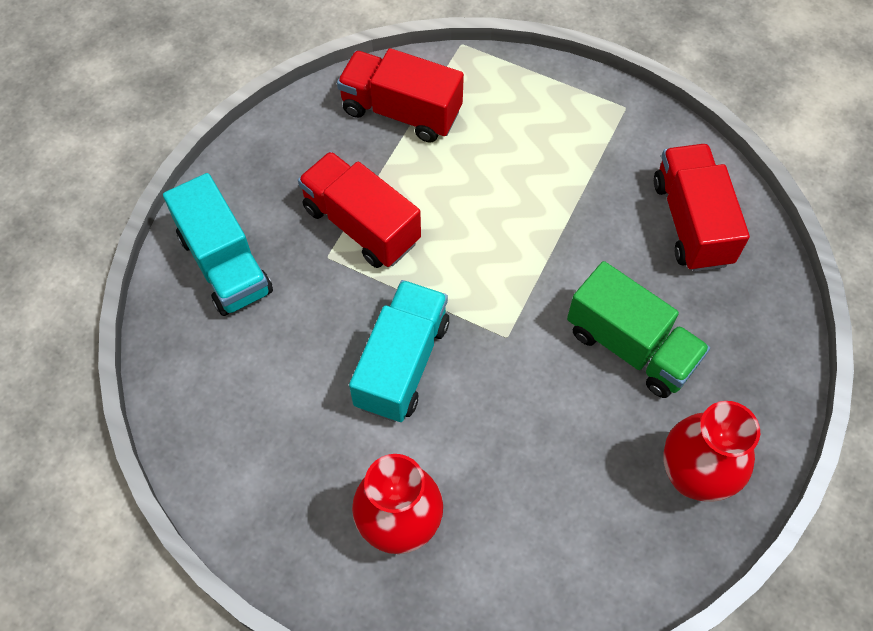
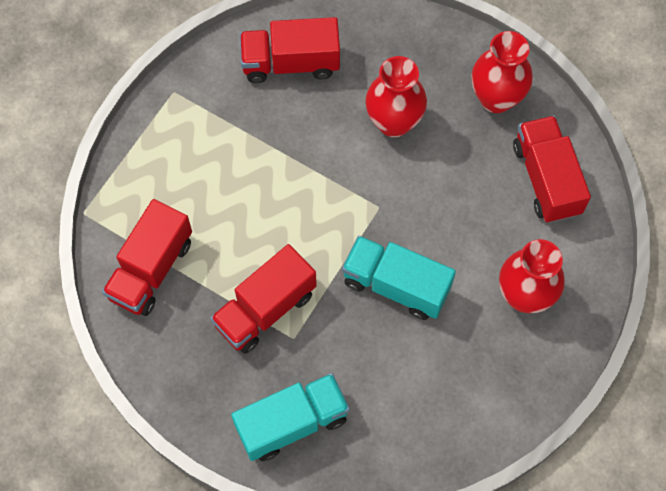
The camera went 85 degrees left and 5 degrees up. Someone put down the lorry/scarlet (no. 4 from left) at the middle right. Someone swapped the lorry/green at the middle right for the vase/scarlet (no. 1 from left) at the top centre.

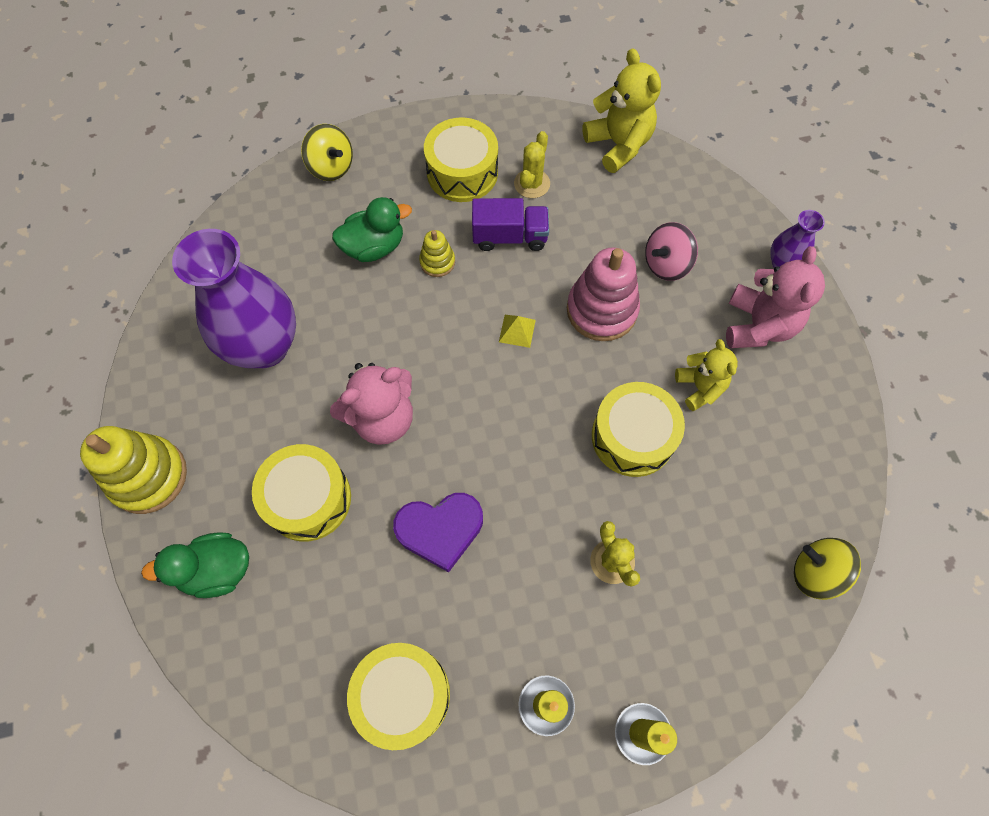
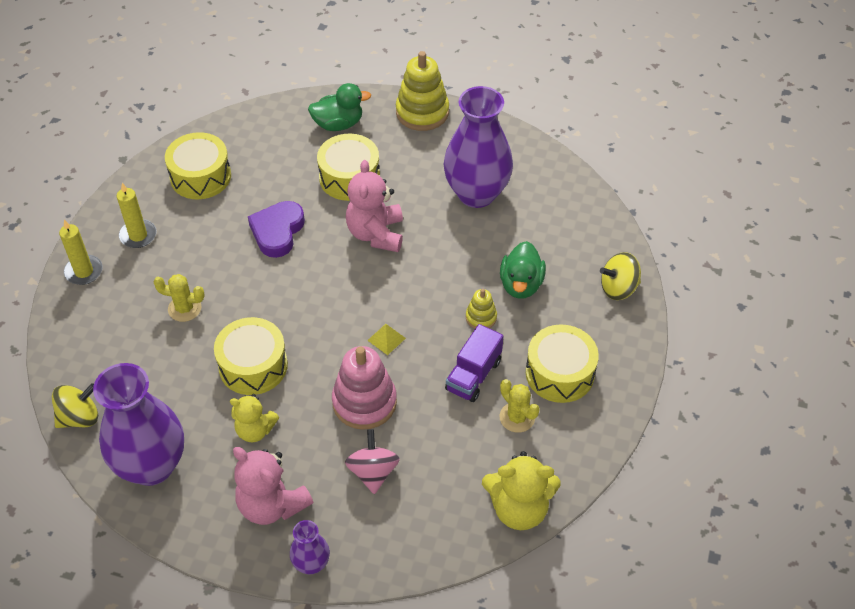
The camera went 120 degrees right and 15 degrees down. Someone put down the vase/purple (no. 1 from left) at the bottom left. Someone rotated the duck/green (no. 1 from left) at the bottom left by 60 degrees clockwise.

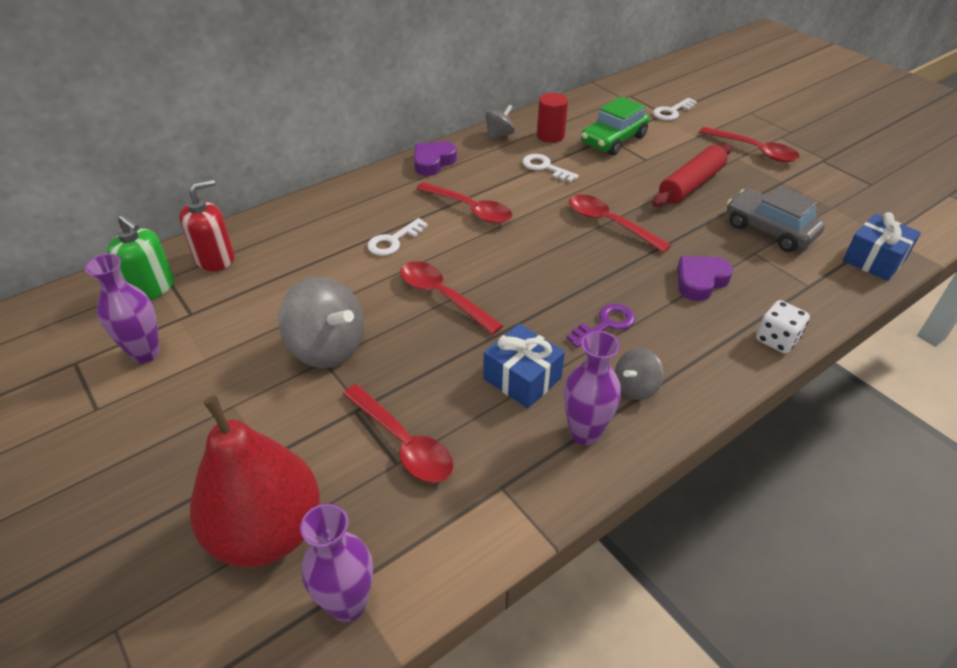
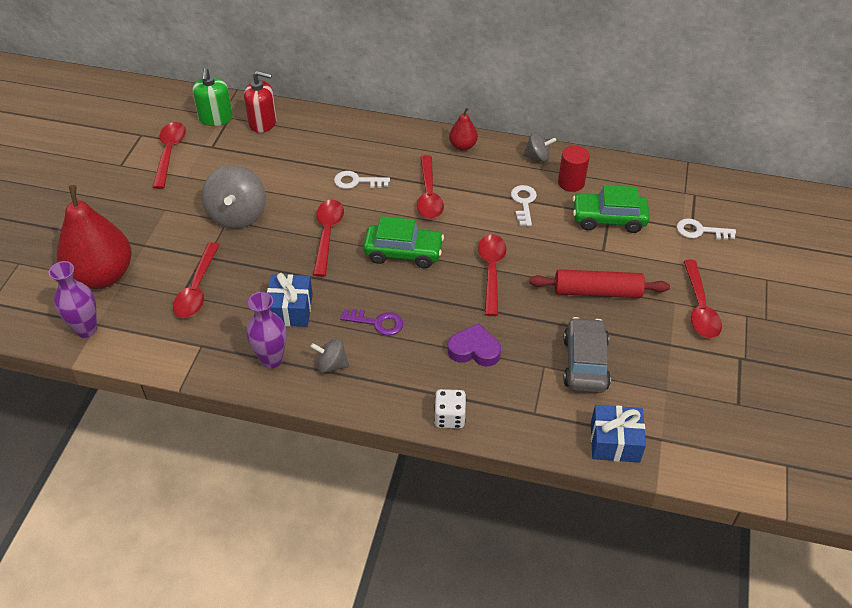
The camera went 50 degrees right and 5 degrees up. Someone put down the toy car/green (no. 1 from left) at the centre. Someone swapped the vase/purple (no. 1 from left) at the middle left for the tablespoon/scarlet (no. 1 from left) at the top left. Someone swapped the heart shape/purple (no. 1 from left) at the top centre for the pear/scarlet (no. 2 from left) at the top centre.

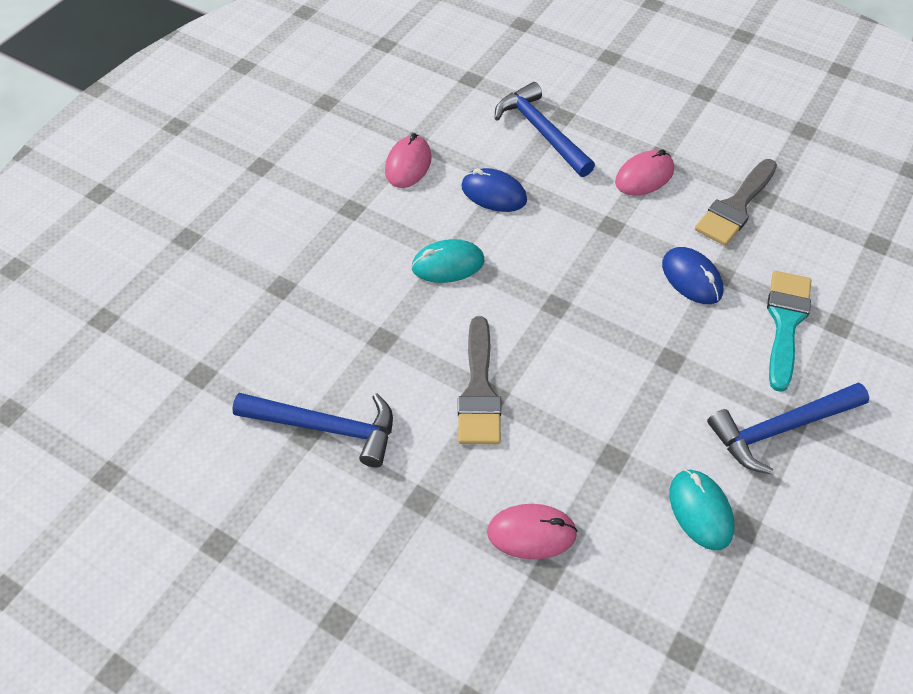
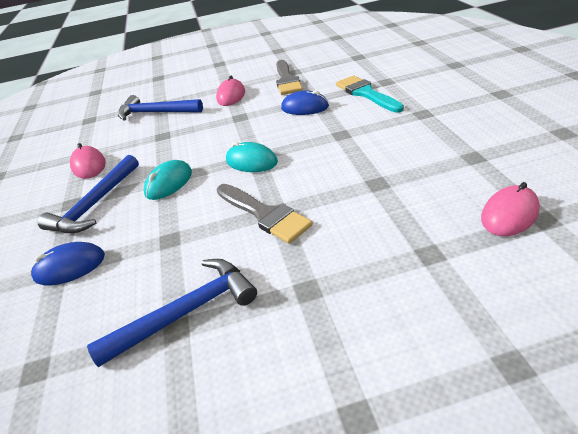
The camera went 40 degrees left and 15 degrees down. Someone carried the computer mouse/blue (no. 1 from left) from the top centre to the middle left. Someone carried the computer mouse/rose-pink (no. 2 from left in the first image) from the bottom centre to the middle right. Someone carried the computer mouse/teal (no. 2 from left) from the bottom right to the centre. Someone carried the hammer/blue (no. 3 from left in the first image) from the middle right to the middle left.

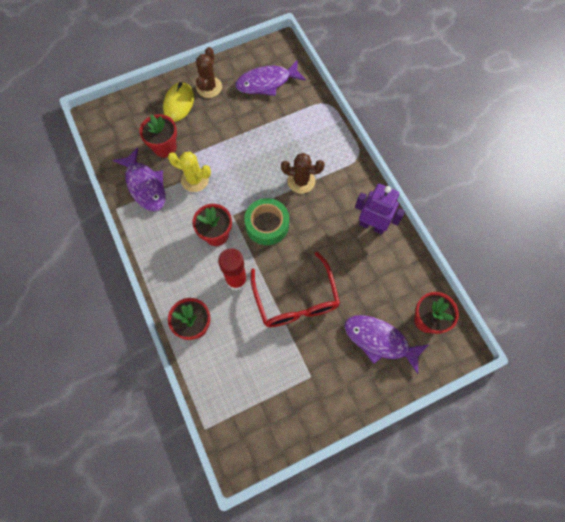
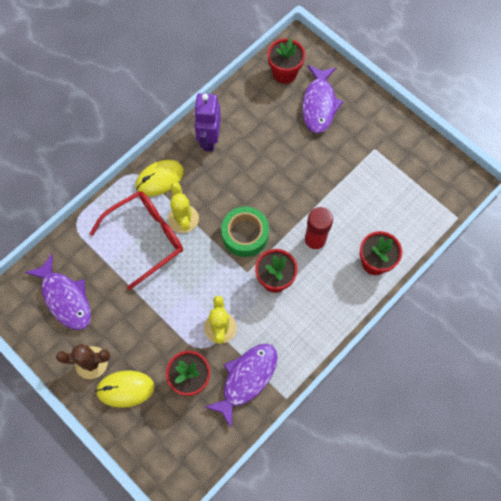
The camera went 110 degrees left and 0 degrees up. Someone put down the computer mouse/yellow (no. 2 from left) at the middle left. Someone carried the eyeglasses/scarlet from the centre to the middle left. Someone repainted the saguaro cactus/brown (no. 2 from left) at the top centre, which became the saguaro cactus/yellow (no. 1 from left) at the centre.

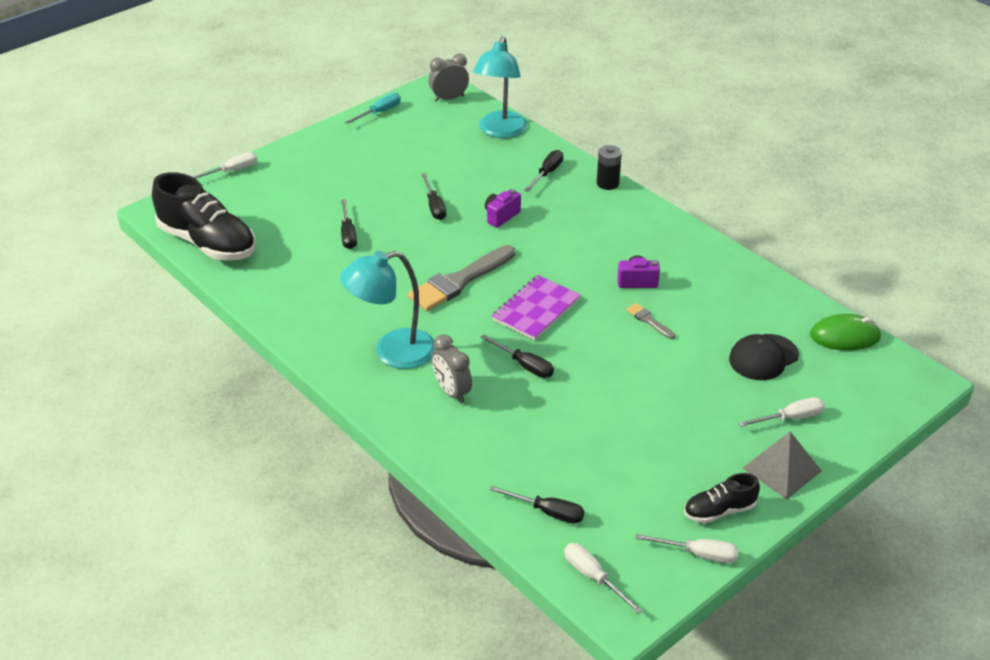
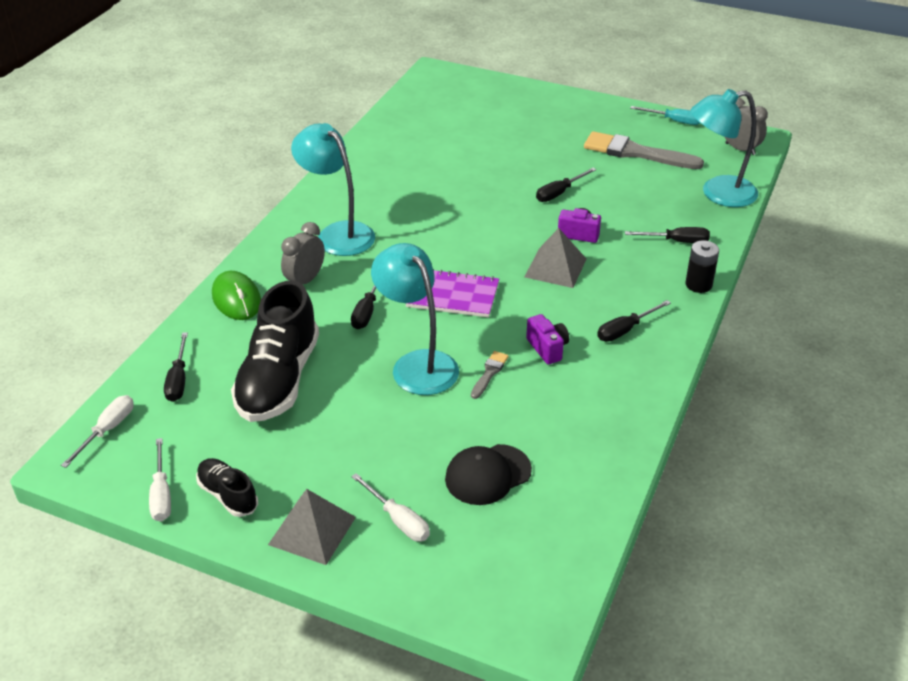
The camera went 65 degrees right and 0 degrees up. Someone took away the hand screwdriver/snow-white (no. 1 from left) at the top left. Someone put down the reading lamp/teal (no. 2 from left) at the centre. Someone put down the pyramid shape/ash-grey (no. 2 from left) at the centre. Someone carried the lace-up shoe/jet-black (no. 1 from left in the first image) from the top left to the middle left. Someone carried the hand screwdriver/jet-black (no. 1 from left in the first image) from the centre to the middle right. Someone carried the paint brush/ash-grey (no. 1 from left in the first image) from the centre to the top right. Someone carried the computer mouse/green from the middle right to the middle left. Someone rotated the baseball cap/jet-black at the middle right by 60 degrees counterclockwise.

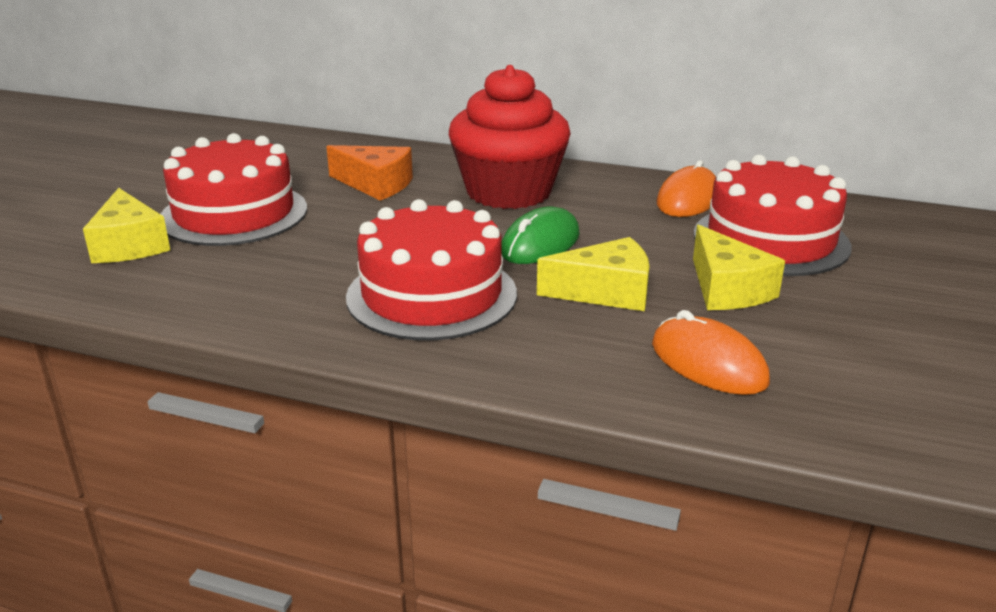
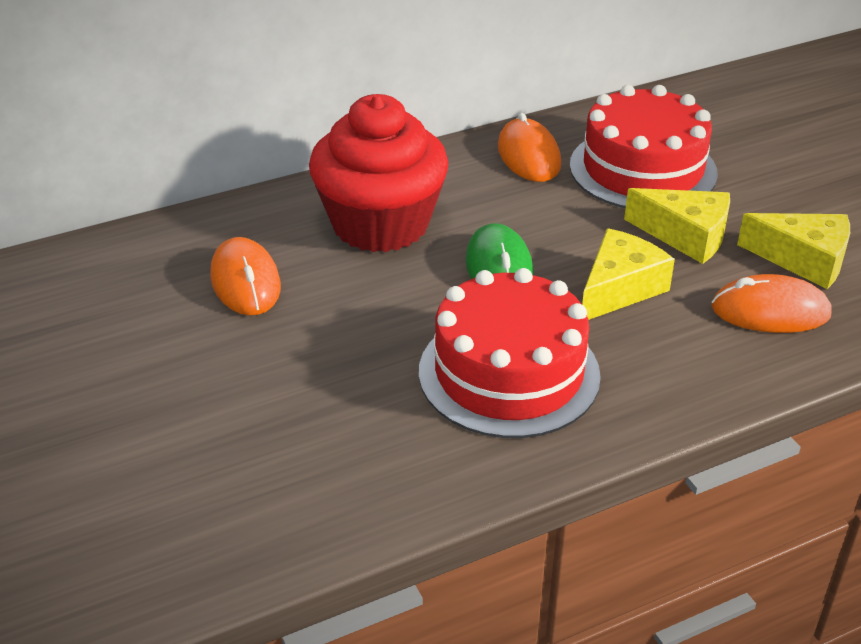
The camera went 45 degrees left and 10 degrees up. Someone took away the layer cake/scarlet (no. 1 from left) at the top left. Someone carried the piece of cheese/yellow (no. 1 from left in the first image) from the middle left to the middle right. Someone swapped the piece of cheese/orange-coloured at the top centre for the computer mouse/orange-coloured (no. 1 from left) at the middle left.

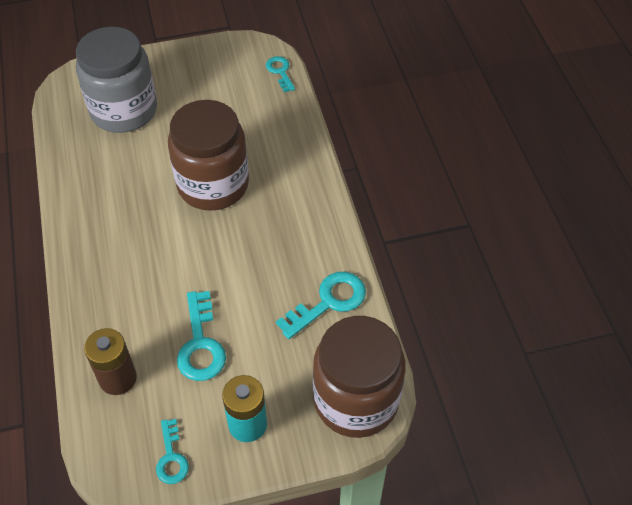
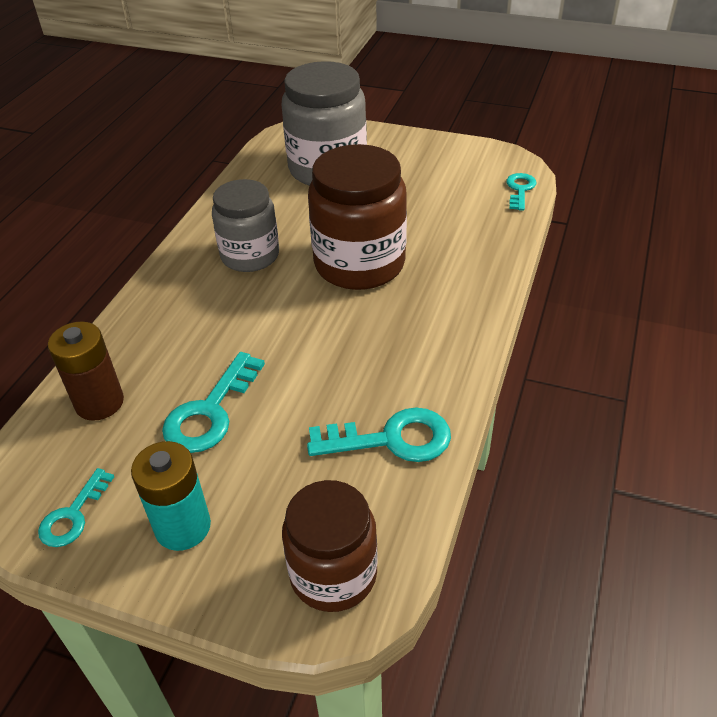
The camera went 35 degrees right and 10 degrees down. Someone put down the preserve jar/ash-grey (no. 1 from left) at the top centre. Someone scaled the preserve jar/brown (no. 2 from left in the first image) at the bottom centre by 0.66.

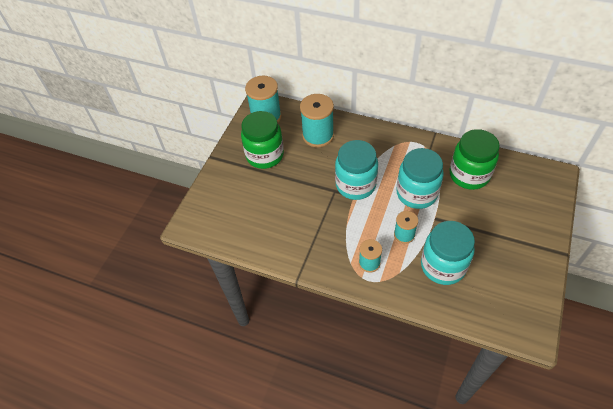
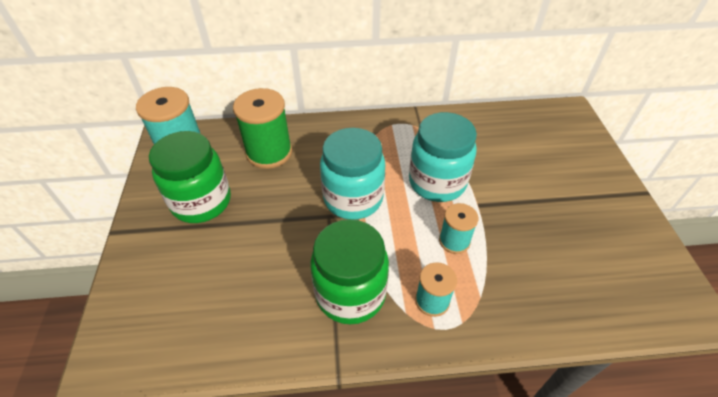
The camera went 30 degrees left and 5 degrees down. Someone took away the preserve jar/teal (no. 3 from left) at the middle right. Someone carried the preserve jar/green (no. 2 from left) from the middle right to the bottom centre. Someone repainted the bobbin/teal (no. 2 from left) at the top centre, which became the bobbin/green at the top centre.

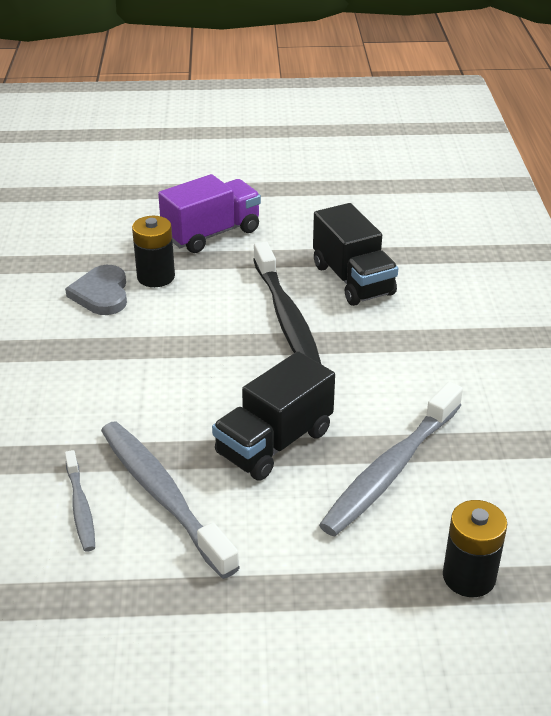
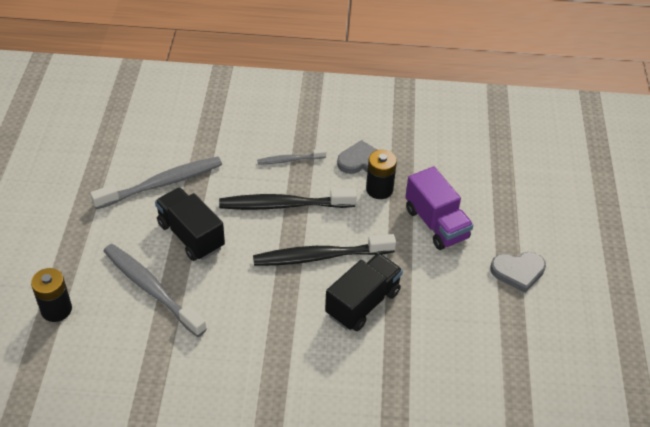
The camera went 95 degrees right and 10 degrees up. Someone put down the toothbrush/jet-black (no. 1 from left) at the centre. Someone put down the heart shape/ash-grey (no. 2 from left) at the middle right. Someone carried the toothbrush/ash-grey (no. 1 from left in the first image) from the bottom left to the centre. Someone rotated the lorry/jet-black (no. 2 from left) at the centre by 150 degrees clockwise.

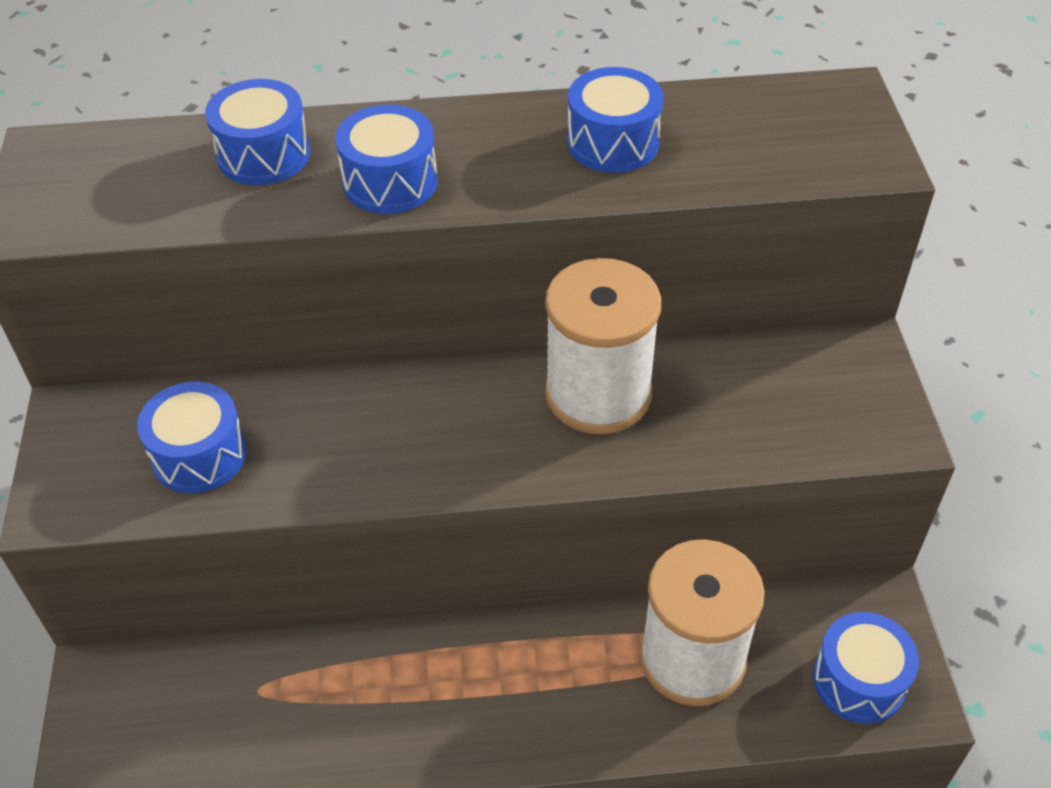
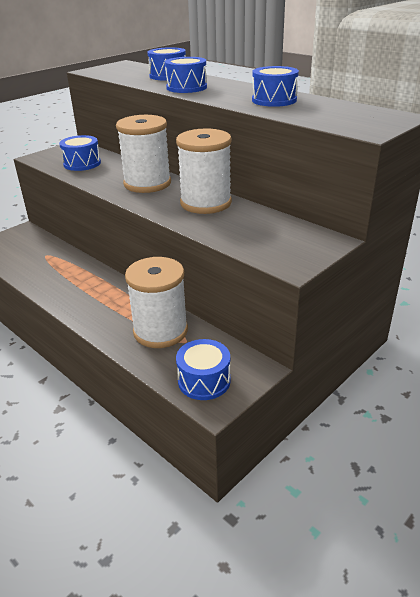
The camera went 50 degrees right and 15 degrees down. Someone put down the bobbin/snow-white (no. 1 from left) at the top centre.

